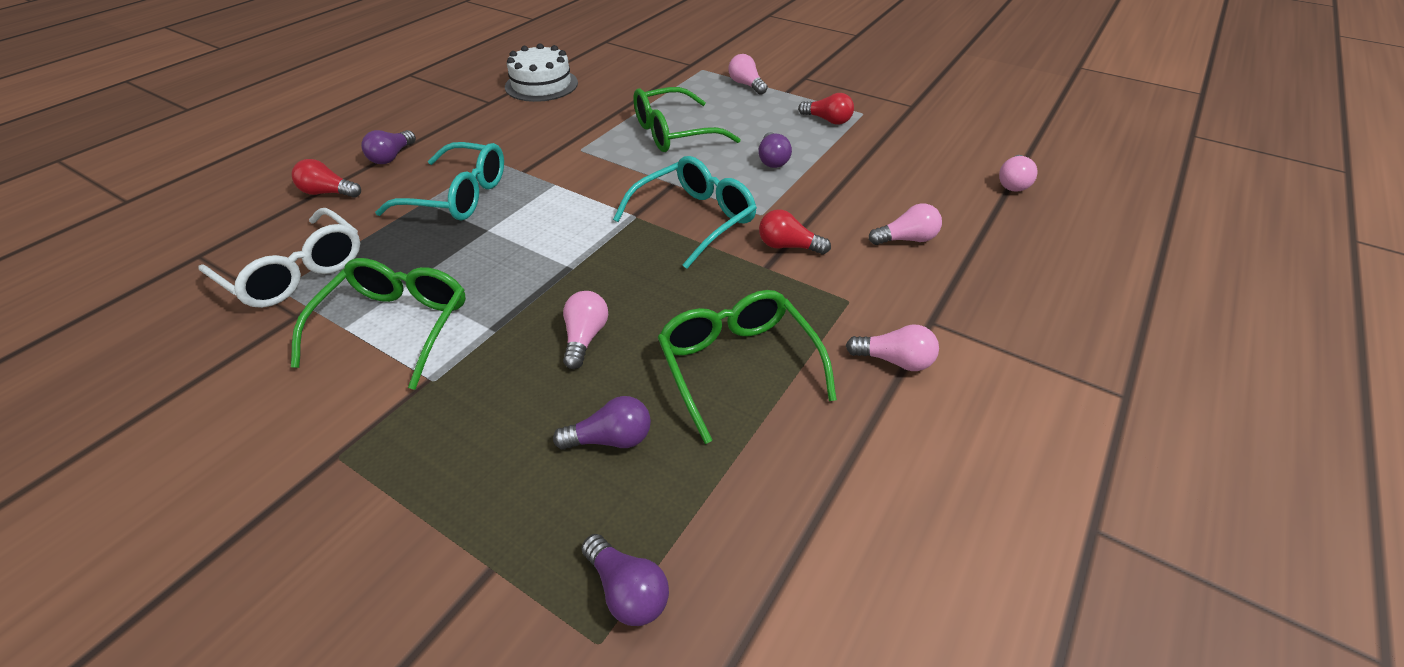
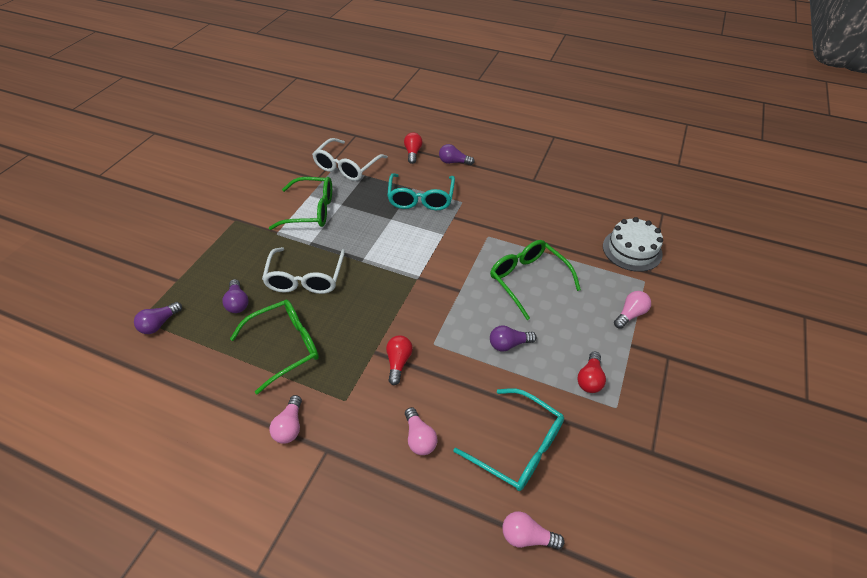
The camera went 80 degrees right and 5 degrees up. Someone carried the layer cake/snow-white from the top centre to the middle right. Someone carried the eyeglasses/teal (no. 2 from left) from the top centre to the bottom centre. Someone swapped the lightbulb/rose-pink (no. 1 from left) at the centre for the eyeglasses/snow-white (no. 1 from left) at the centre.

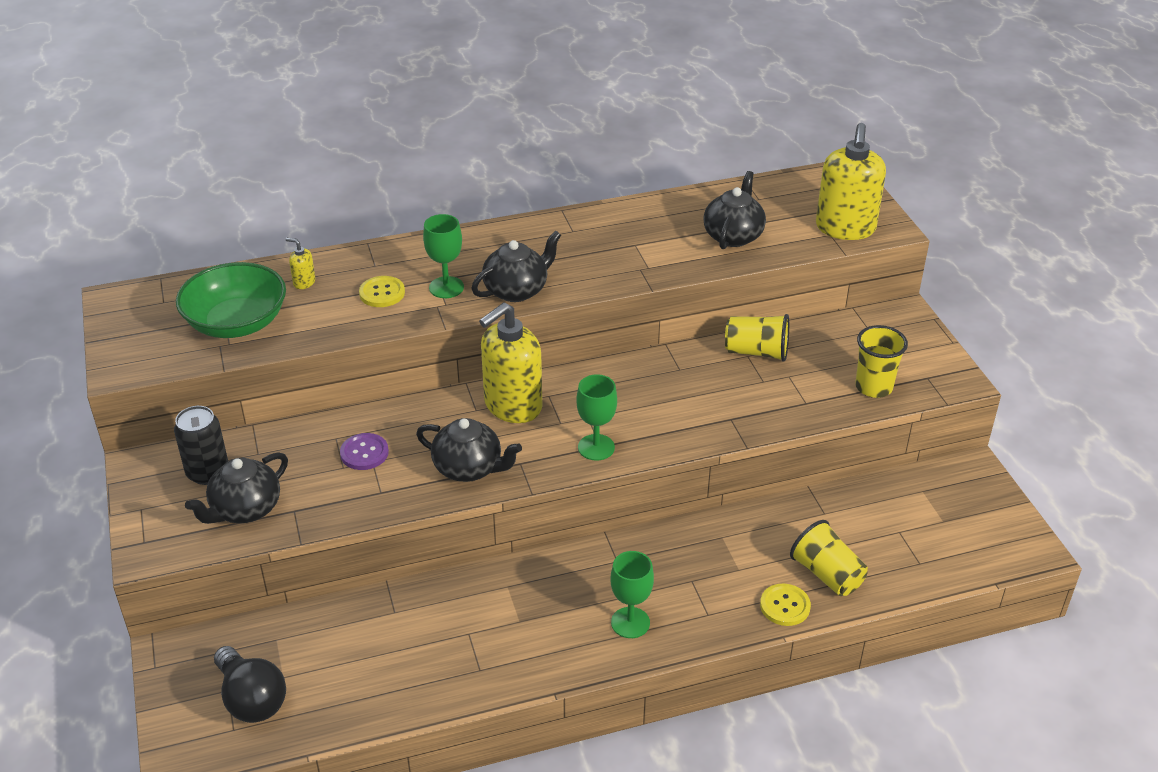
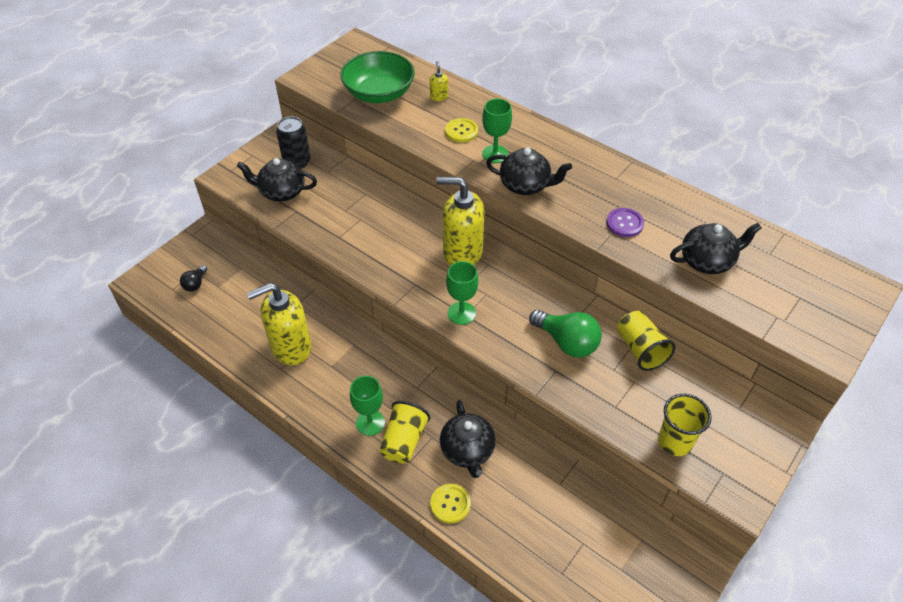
The camera went 55 degrees right and 10 degrees up. Someone put down the lightbulb/green at the centre. Someone carried the button/purple from the middle left to the middle right. Someone carried the china teapot/jet-black (no. 2 from left) from the centre to the bottom centre. Someone carried the tumbler/yellow (no. 2 from left in the first image) from the bottom right to the bottom centre. Someone carried the pump bottle/yellow (no. 3 from left in the first image) from the top right to the middle left. Someone scaled the lightbulb/jet-black at the bottom left by 0.54.

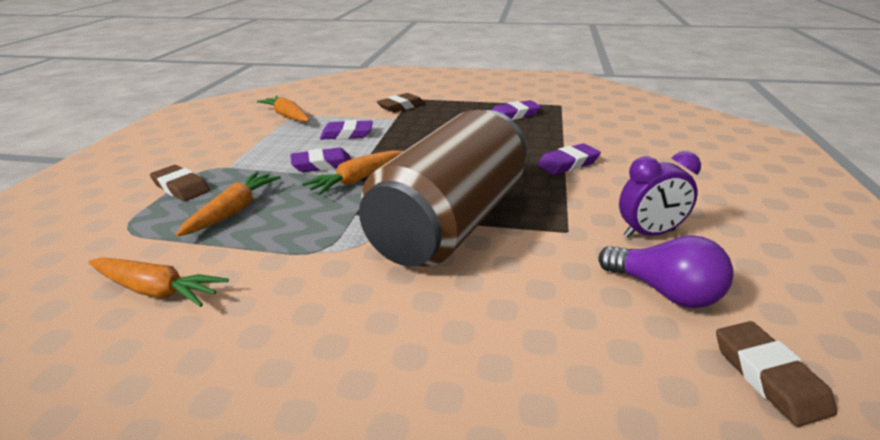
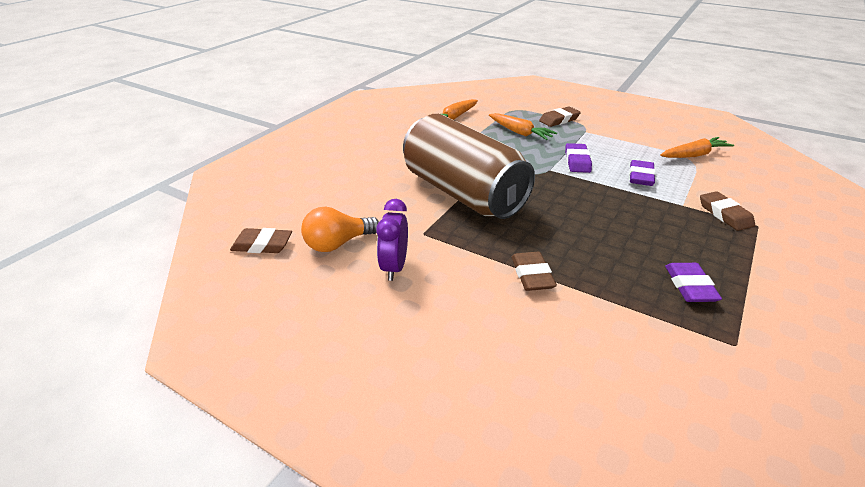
The camera went 110 degrees right and 5 degrees up. Someone took away the toy carrot/orange-coloured (no. 4 from left) at the centre. Someone repainted the pencil eraser/purple (no. 4 from left) at the centre, which became the pencil eraser/brown (no. 2 from left) at the centre. Someone repainted the lightbulb/purple at the middle right, which became the lightbulb/orange-coloured at the centre.

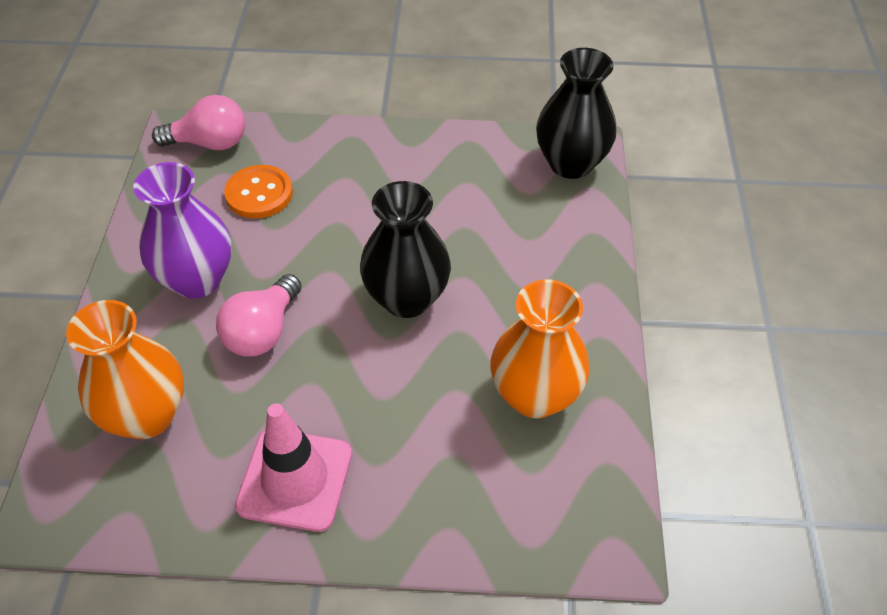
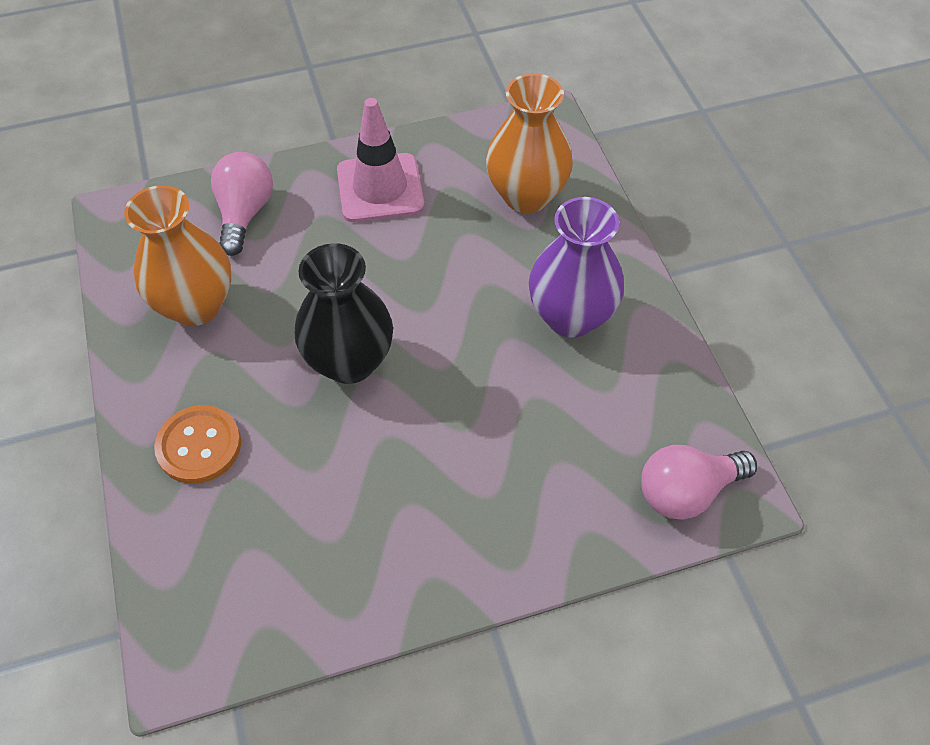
The camera went 160 degrees right and 5 degrees up. Someone took away the vase/jet-black (no. 2 from left) at the top centre. Someone carried the lightbulb/rose-pink (no. 2 from left in the first image) from the middle left to the top left. Someone carried the button/orange-coloured from the top left to the middle left.

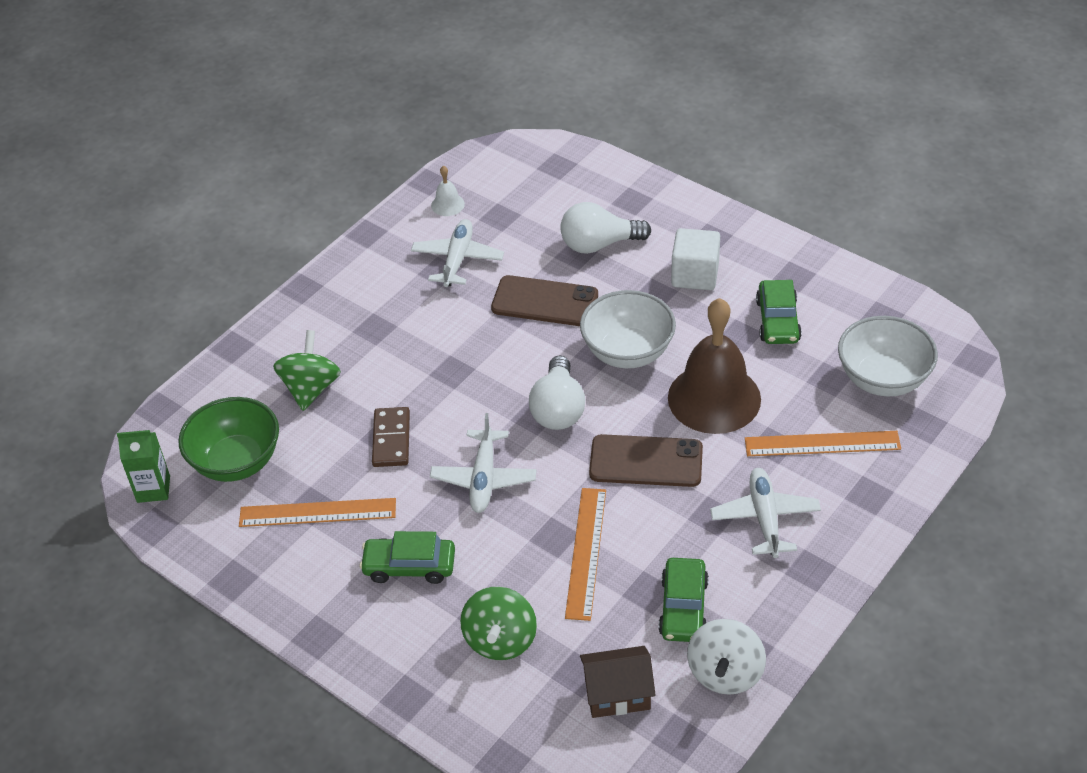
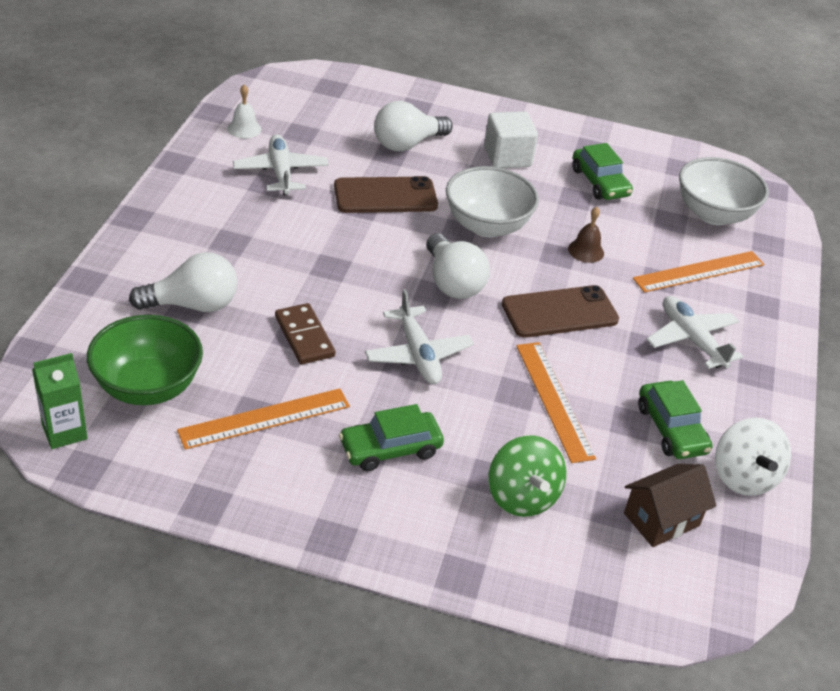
The camera went 30 degrees left and 5 degrees down. Someone swapped the spinning top/green (no. 1 from left) at the middle left for the lightbulb/snow-white (no. 1 from left) at the middle left. Someone scaled the school bell/brown at the centre by 0.41.

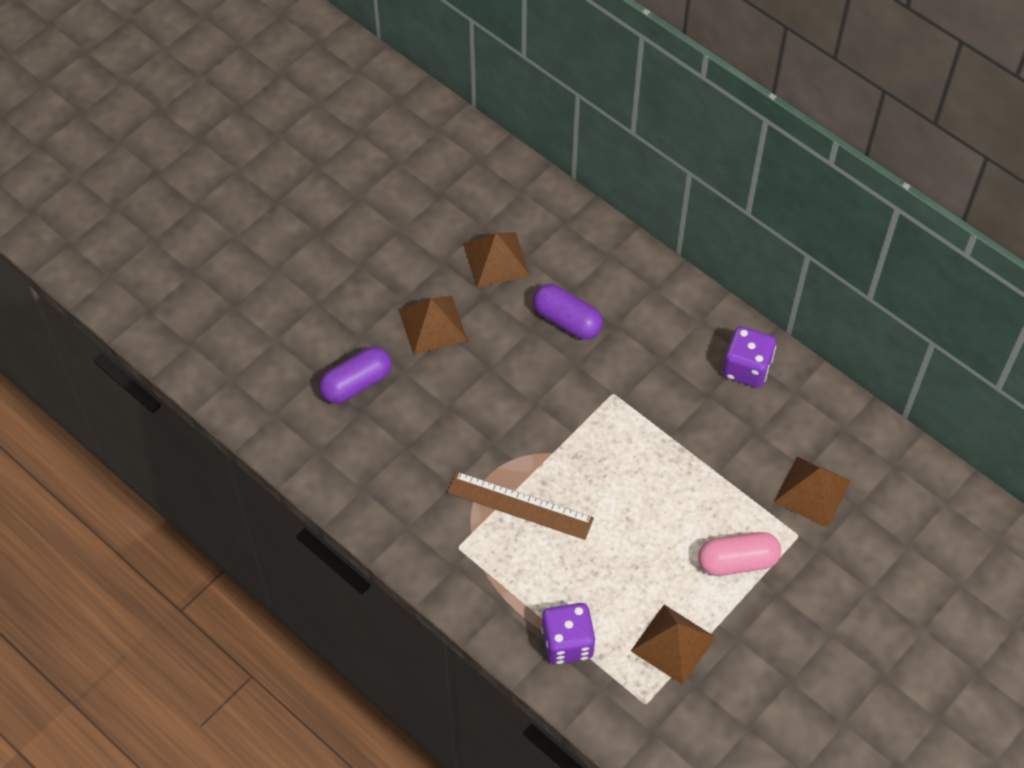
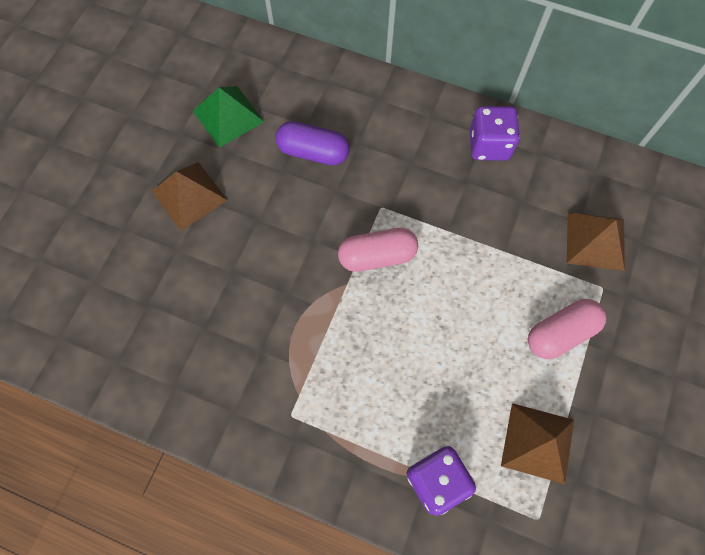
The camera went 20 degrees left and 10 degrees up. Someone took away the pill/purple (no. 1 from left) at the centre. Someone took away the straightedge/brown at the centre. Someone put down the pill/rose-pink (no. 1 from left) at the centre. Someone repainted the pyramid shape/brown (no. 2 from left) at the centre, which became the pyramid shape/green at the top left.

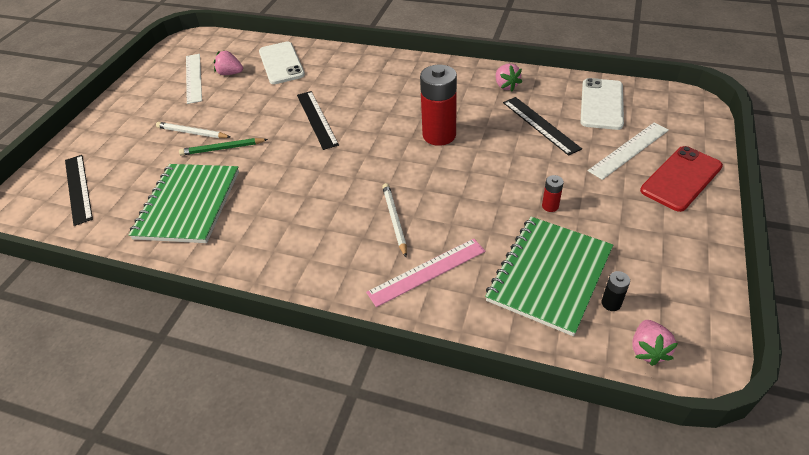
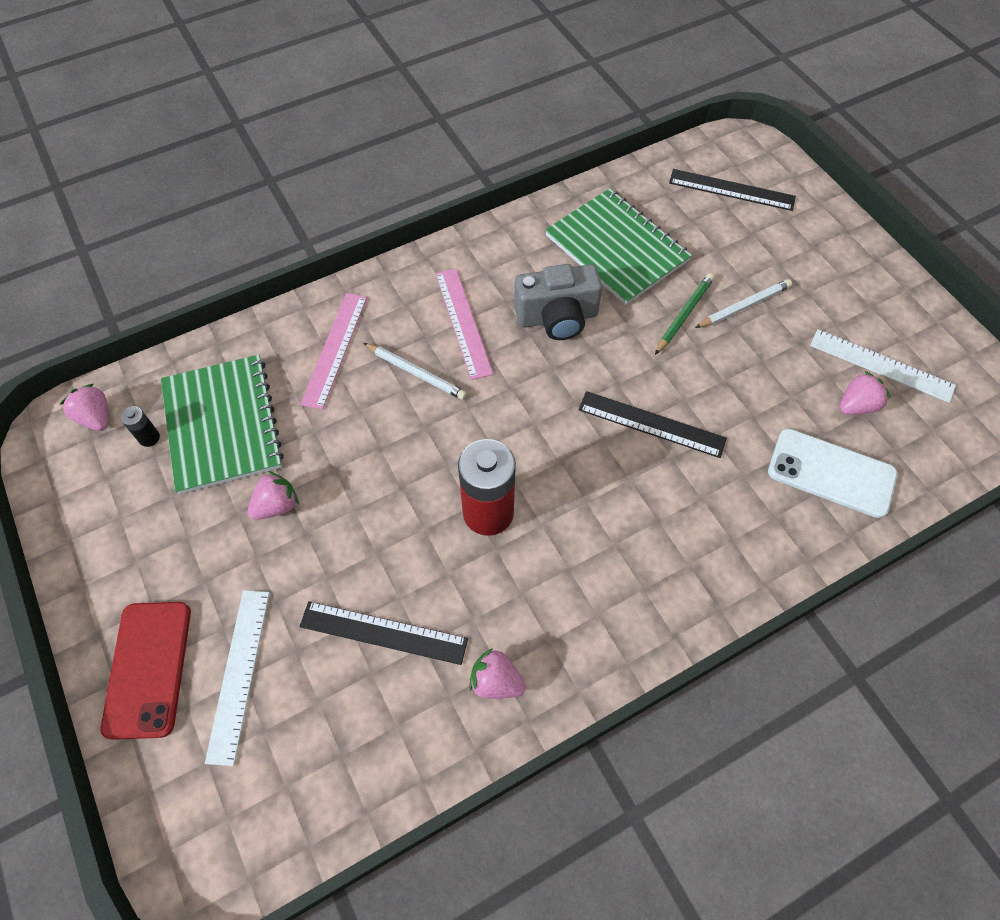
The camera went 130 degrees right and 15 degrees up. Someone took away the smartphone/snow-white (no. 2 from left) at the top right. Someone put down the straightedge/rose-pink (no. 2 from left) at the centre. Someone put down the compact camera/ash-grey at the top centre. Someone swapped the AA battery/scarlet (no. 2 from left) at the middle right for the strawberry/rose-pink (no. 2 from left) at the middle left.

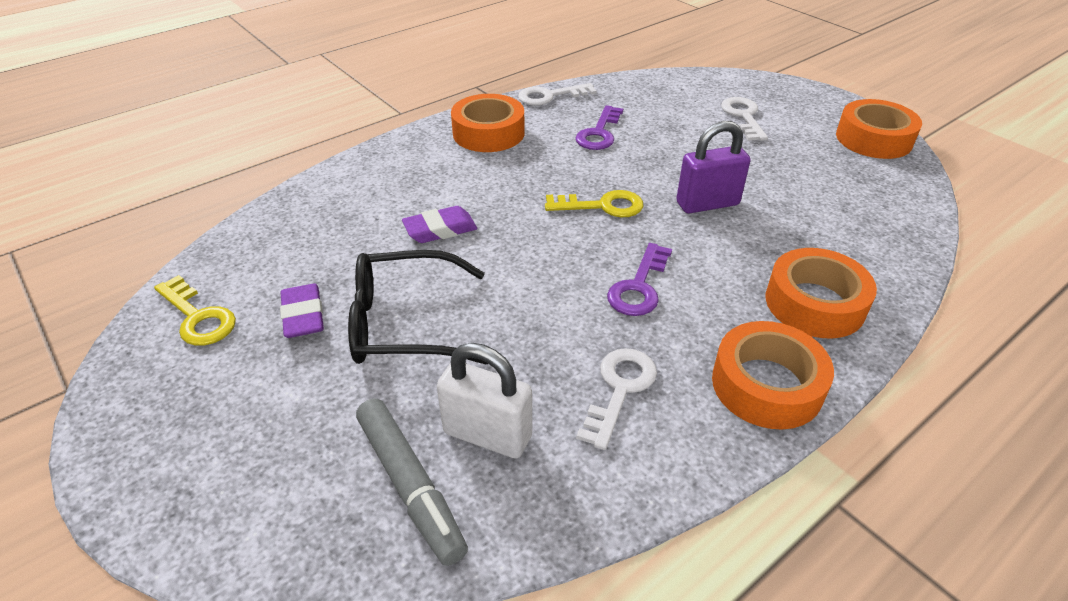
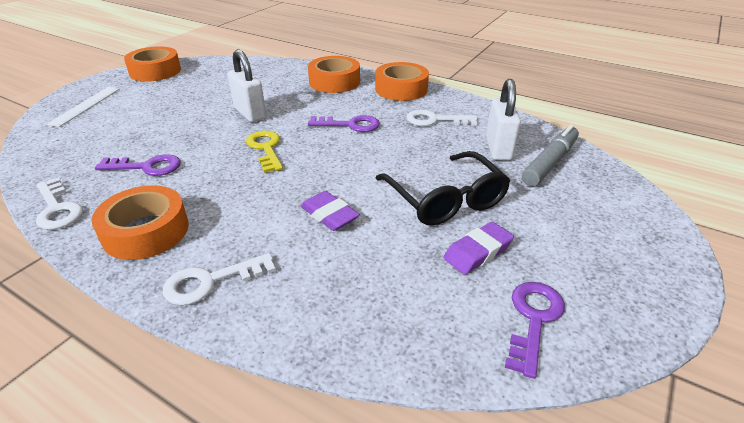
The camera went 110 degrees left and 5 degrees down. Someone put down the straightedge/snow-white at the top left. Someone carried the door key/snow-white (no. 3 from left in the first image) from the top right to the middle left. Someone repainted the door key/yellow (no. 1 from left) at the middle left, which became the door key/purple (no. 3 from left) at the bottom right. Someone repainted the padlock/purple at the top right, which became the padlock/snow-white (no. 1 from left) at the top left.

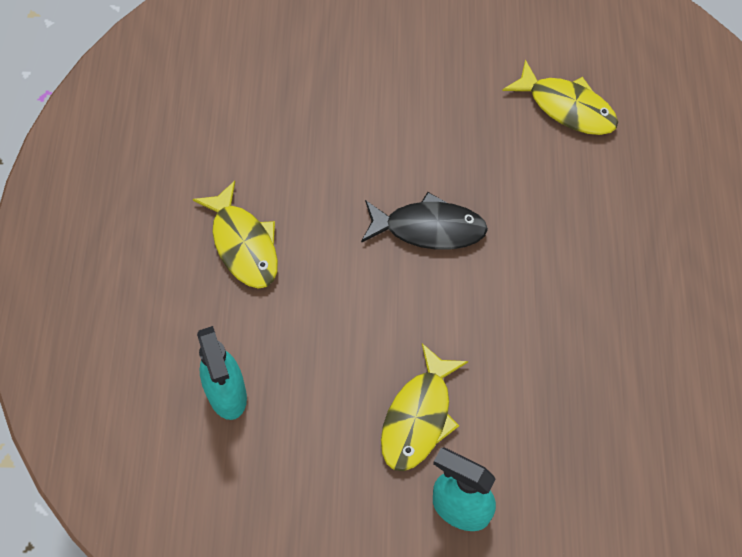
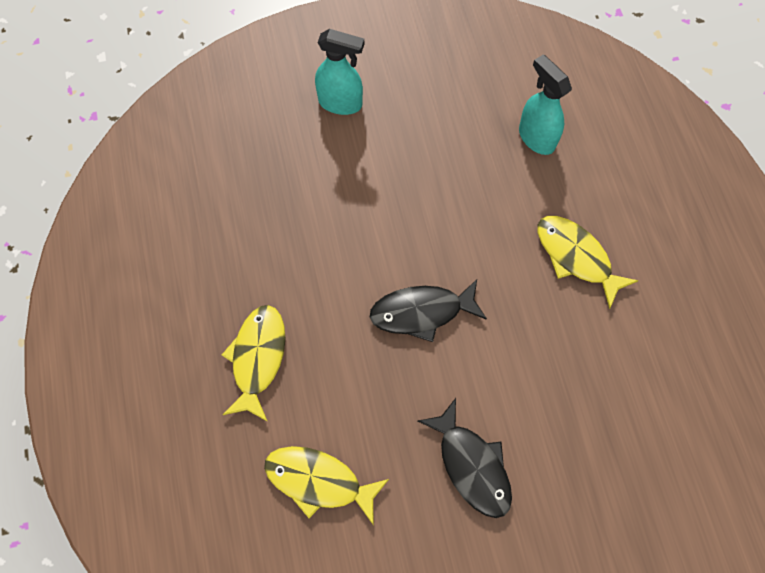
The camera went 165 degrees right and 5 degrees up. Someone put down the fish figure/jet-black (no. 2 from left) at the bottom centre. Someone carried the fish figure/yellow (no. 2 from left in the first image) from the bottom centre to the middle left.

